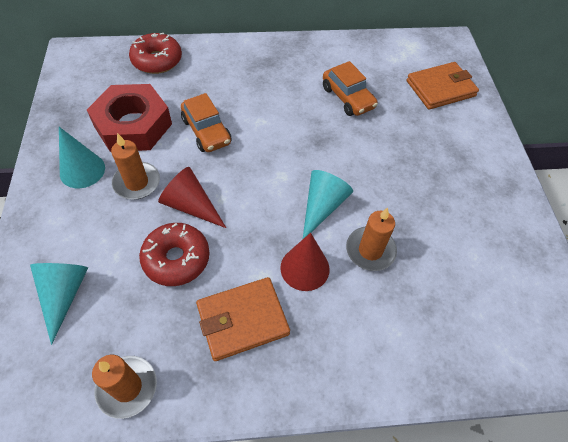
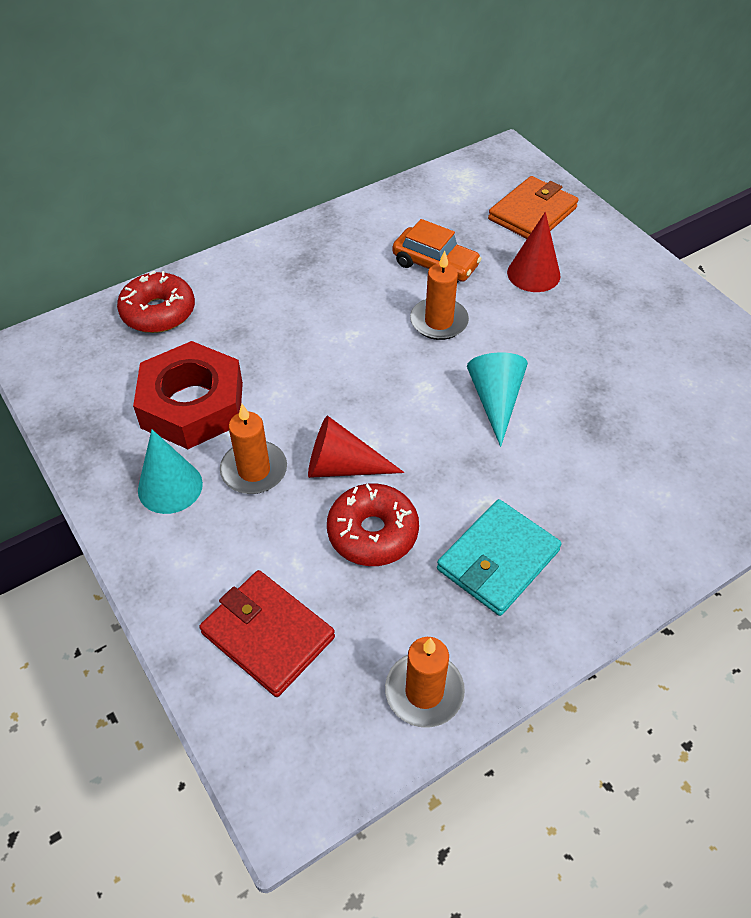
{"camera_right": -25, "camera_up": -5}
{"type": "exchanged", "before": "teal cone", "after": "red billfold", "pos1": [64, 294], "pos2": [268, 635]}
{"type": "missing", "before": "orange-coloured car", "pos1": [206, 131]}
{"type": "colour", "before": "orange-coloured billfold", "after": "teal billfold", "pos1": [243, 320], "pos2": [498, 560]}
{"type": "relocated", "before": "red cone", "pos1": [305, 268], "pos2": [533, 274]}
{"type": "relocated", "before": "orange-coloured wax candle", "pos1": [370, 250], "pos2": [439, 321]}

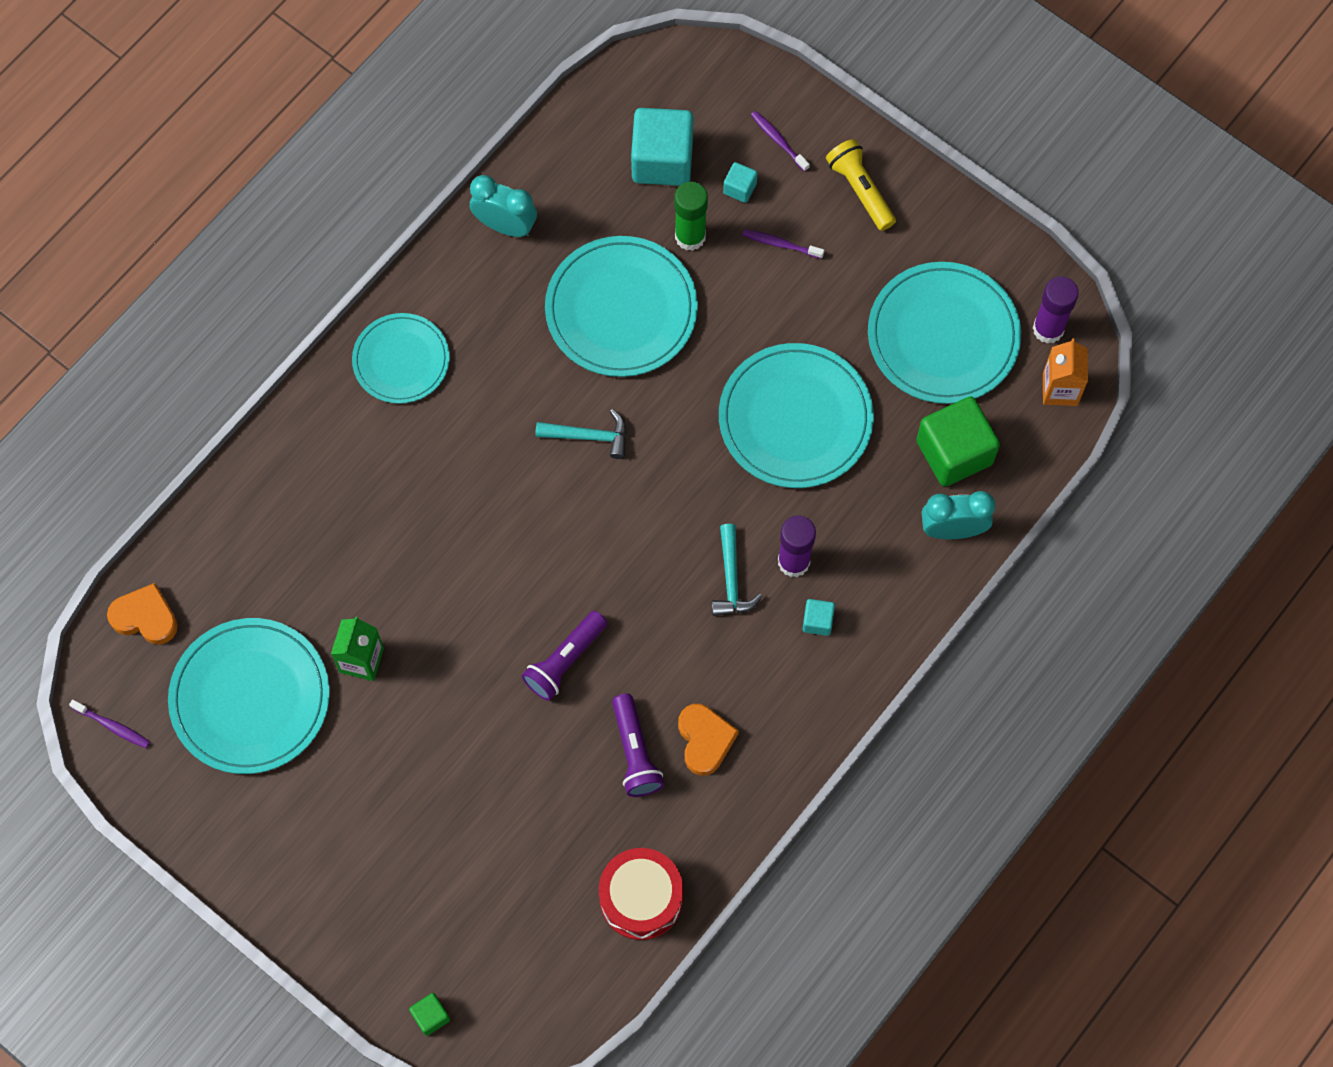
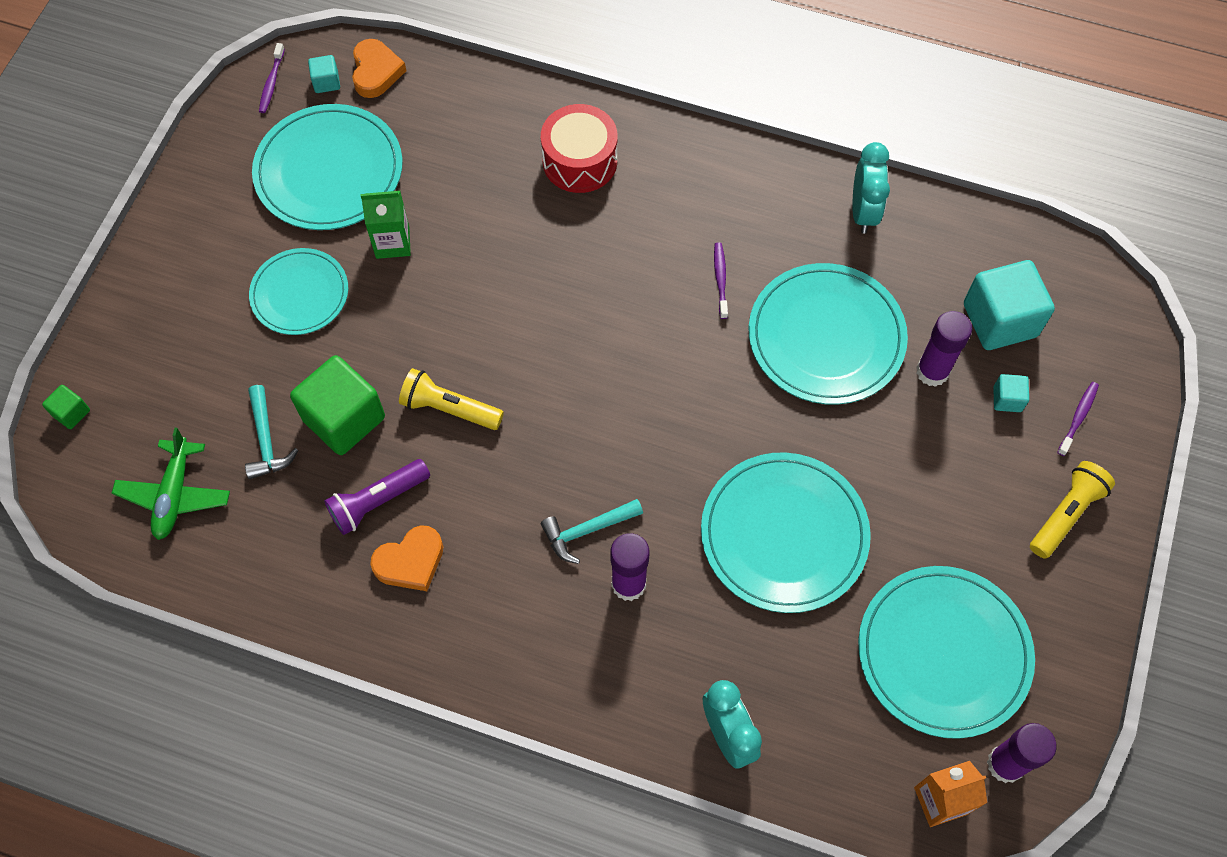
{"camera_right": 70, "camera_up": -5}
{"type": "relocated", "before": "teal dinner plate", "pos1": [401, 360], "pos2": [300, 294]}
{"type": "colour", "before": "purple pocket torch", "after": "golden pocket torch", "pos1": [564, 661], "pos2": [449, 408]}
{"type": "relocated", "before": "teal carpenter's hammer", "pos1": [589, 436], "pos2": [266, 441]}
{"type": "relocated", "before": "red drum", "pos1": [641, 898], "pos2": [580, 161]}
{"type": "colour", "before": "emerald glue", "after": "purple glue", "pos1": [690, 236], "pos2": [932, 371]}
{"type": "relocated", "before": "purple dental brush", "pos1": [780, 244], "pos2": [720, 279]}
{"type": "relocated", "before": "teal block", "pos1": [817, 621], "pos2": [326, 82]}
{"type": "relocated", "before": "emerald block", "pos1": [954, 452], "pos2": [344, 418]}
{"type": "appeared", "after": "emerald aeroplane", "pos2": [174, 494]}

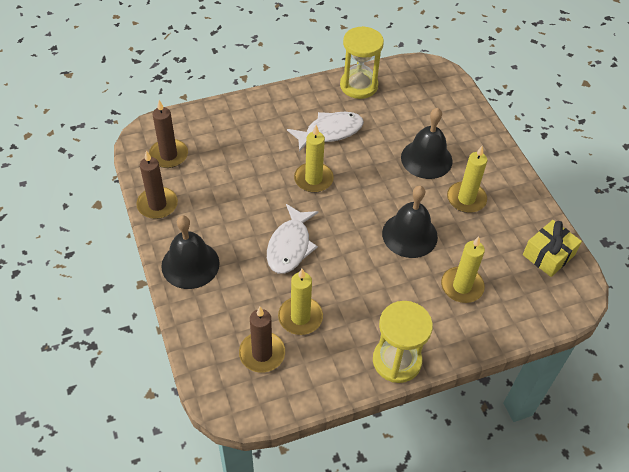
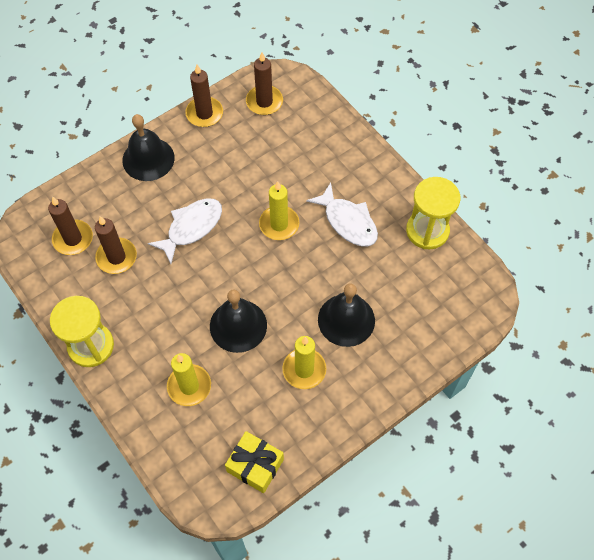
{"camera_right": 75, "camera_up": 10}
{"type": "spun", "before": "pure white fish", "pos1": [290, 246], "pos2": [191, 227], "turn": 135}
{"type": "colour", "before": "golden wax candle", "after": "russet wax candle", "pos1": [300, 317], "pos2": [116, 257]}

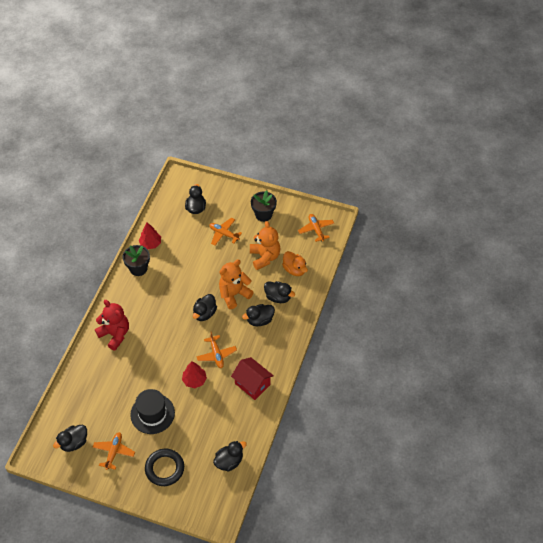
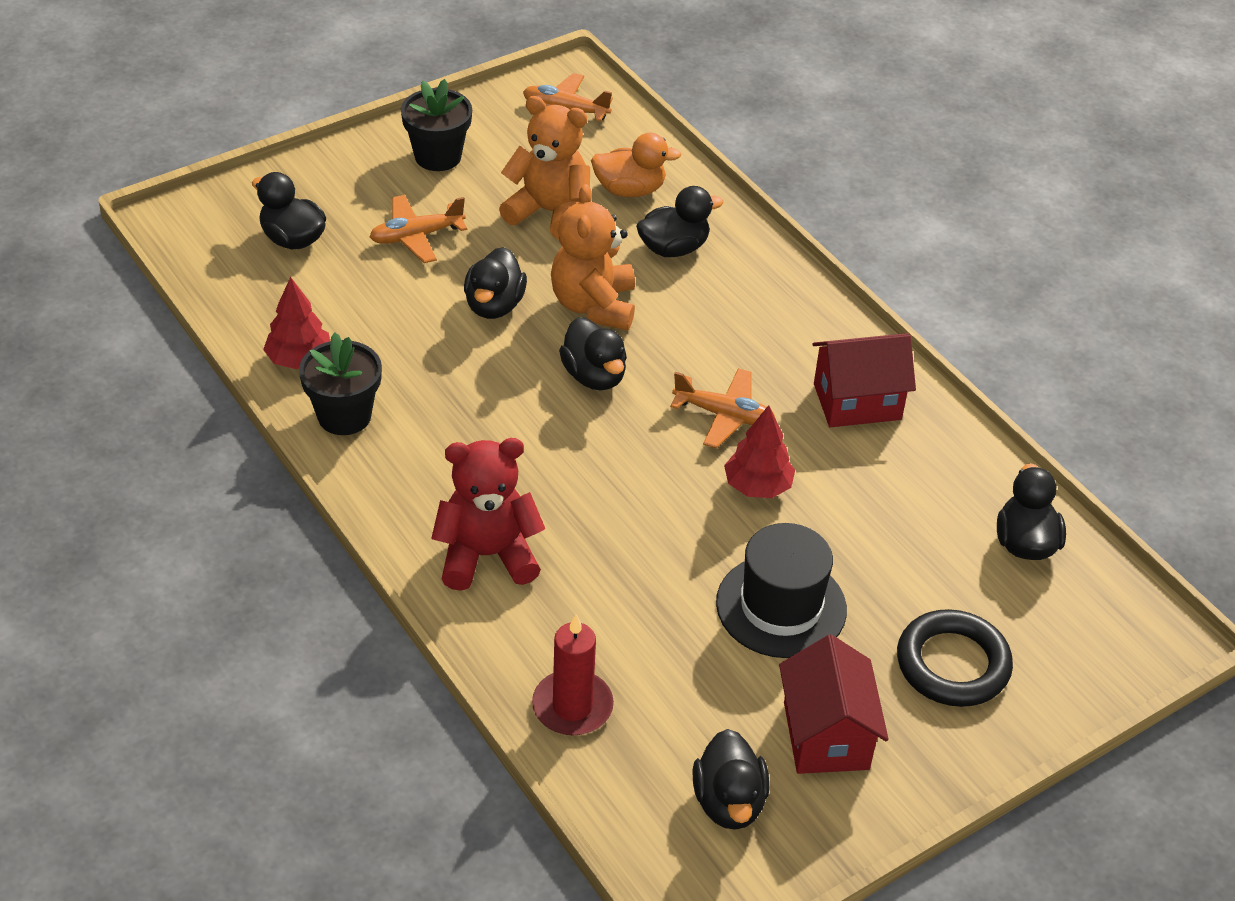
{"camera_right": -55, "camera_up": -10}
{"type": "exchanged", "before": "orange-coloured aeroplane", "after": "red house", "pos1": [114, 452], "pos2": [826, 735]}
{"type": "relocated", "before": "ebony duck", "pos1": [259, 320], "pos2": [494, 305]}
{"type": "appeared", "after": "red wax candle", "pos2": [572, 706]}

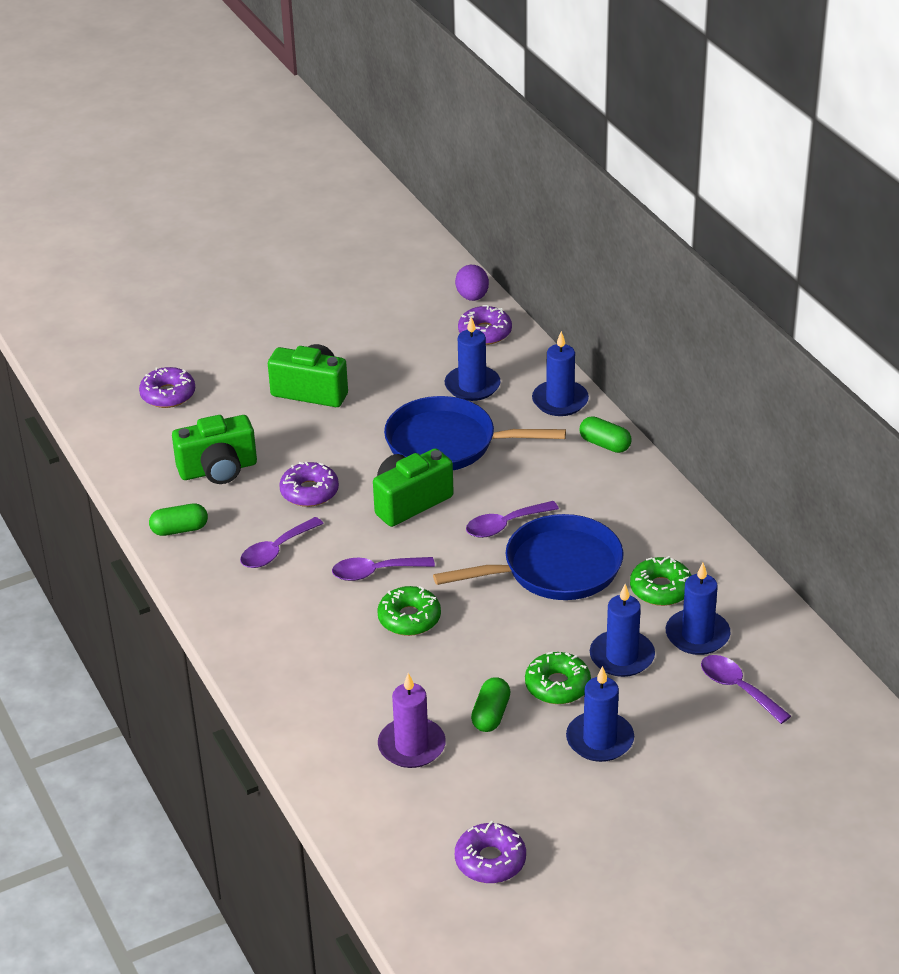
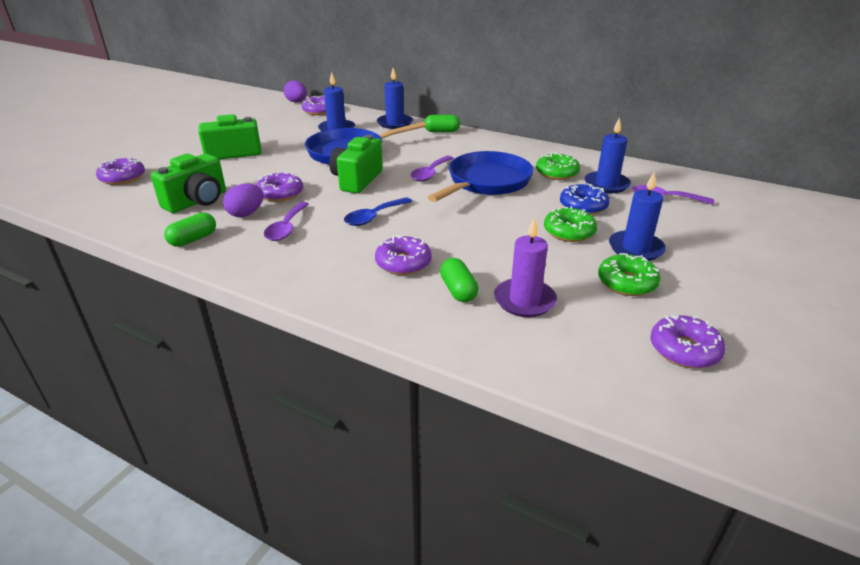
{"camera_right": -35, "camera_up": -5}
{"type": "colour", "before": "purple tablespoon", "after": "royal blue tablespoon", "pos1": [375, 572], "pos2": [374, 217]}
{"type": "relocated", "before": "emerald glazed donut", "pos1": [409, 618], "pos2": [627, 282]}
{"type": "relocated", "before": "emerald pill", "pos1": [491, 714], "pos2": [458, 290]}
{"type": "exchanged", "before": "royal blue wax candle", "after": "royal blue glazed donut", "pos1": [622, 656], "pos2": [583, 206]}
{"type": "appeared", "after": "purple egg shape", "pos2": [246, 214]}
{"type": "appeared", "after": "purple glazed donut", "pos2": [403, 263]}

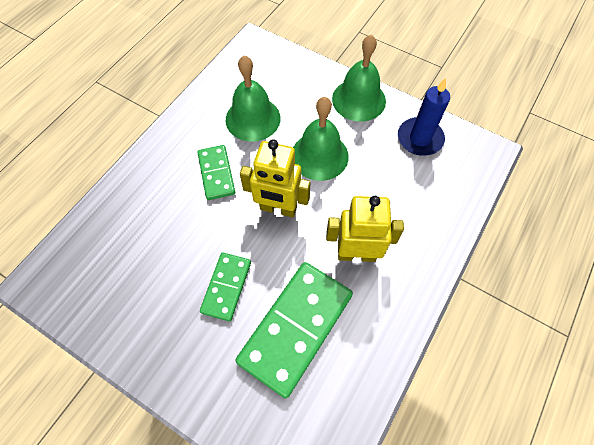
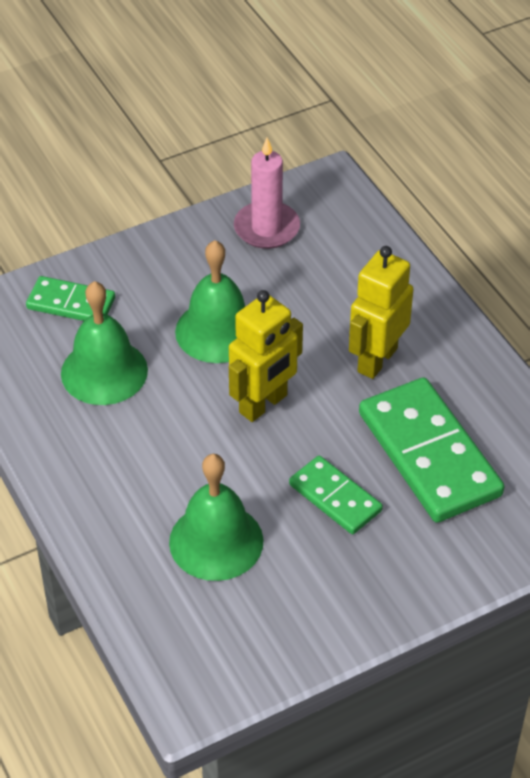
{"camera_right": -60, "camera_up": -15}
{"type": "relocated", "before": "emerald domino", "pos1": [216, 173], "pos2": [71, 303]}
{"type": "relocated", "before": "emerald school bell", "pos1": [359, 99], "pos2": [216, 541]}
{"type": "colour", "before": "royal blue wax candle", "after": "rosy wax candle", "pos1": [420, 138], "pos2": [266, 228]}

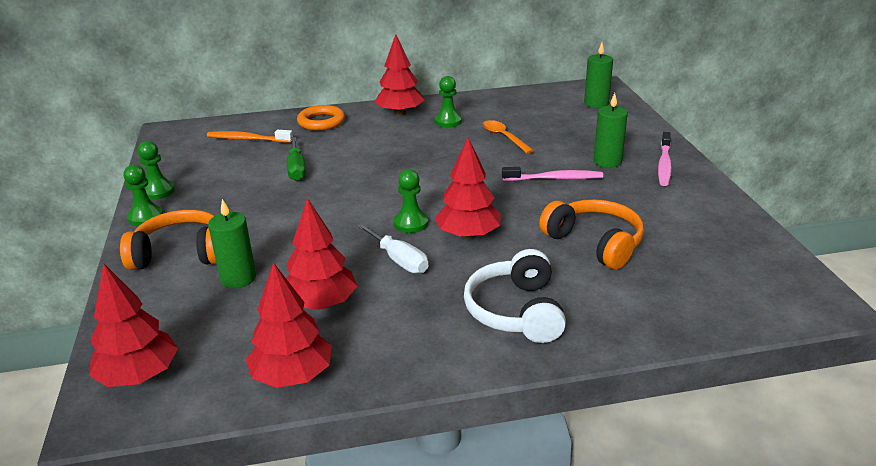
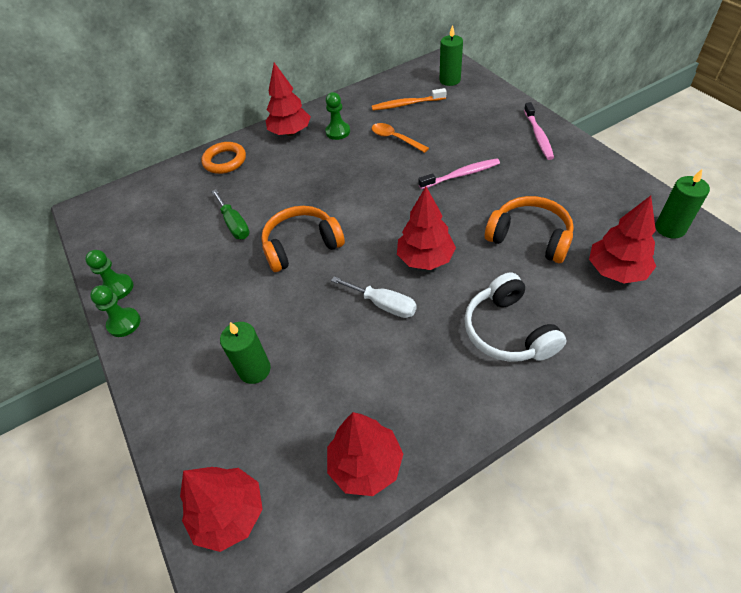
{"camera_right": -15, "camera_up": 20}
{"type": "relocated", "before": "orange-coloured over-ear headphones", "pos1": [180, 254], "pos2": [301, 246]}
{"type": "relocated", "before": "orange-coloured dental brush", "pos1": [248, 139], "pos2": [406, 104]}
{"type": "relocated", "before": "red tree", "pos1": [321, 304], "pos2": [616, 271]}
{"type": "missing", "before": "emerald pawn", "pos1": [411, 223]}
{"type": "relocated", "before": "emerald wax candle", "pos1": [607, 161], "pos2": [670, 228]}

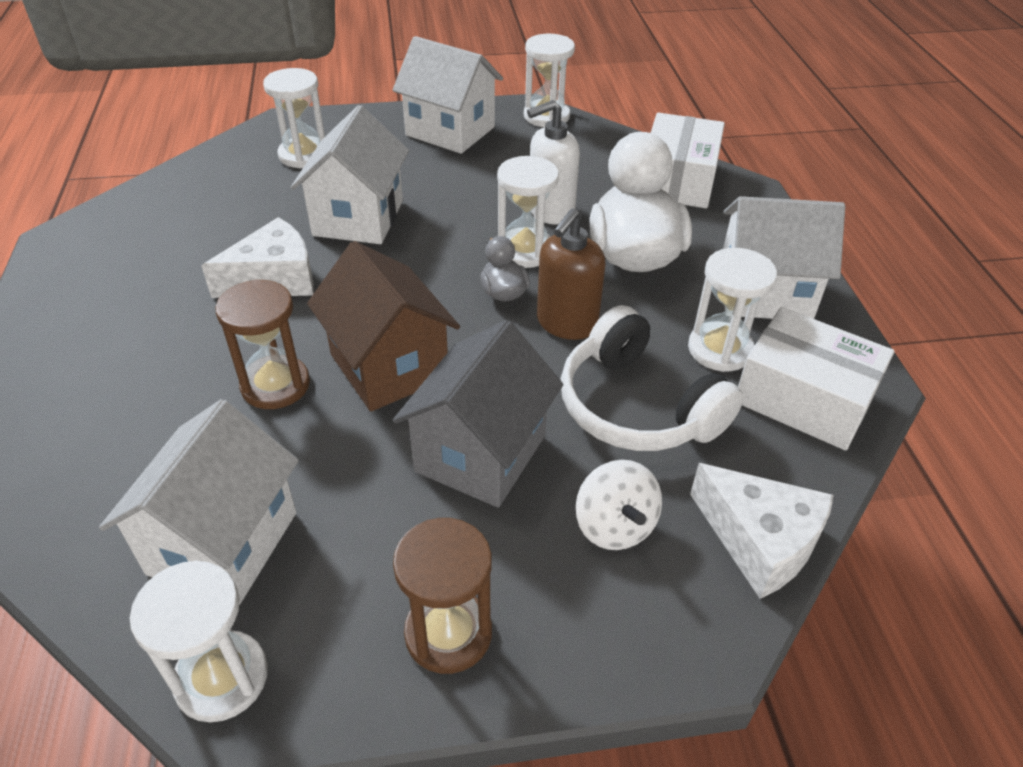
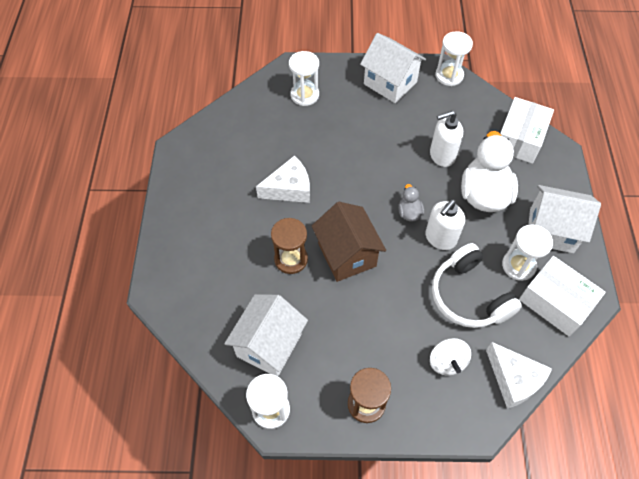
{"camera_right": 10, "camera_up": 15}
{"type": "missing", "before": "pure white house", "pos1": [358, 218]}
{"type": "missing", "before": "gray house", "pos1": [480, 453]}
{"type": "missing", "before": "pure white sandglass", "pos1": [525, 251]}
{"type": "colour", "before": "russet soap pump", "after": "pure white soap pump", "pos1": [566, 324], "pos2": [440, 238]}

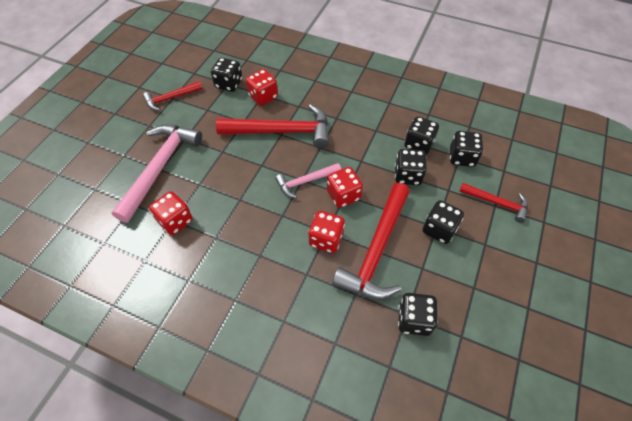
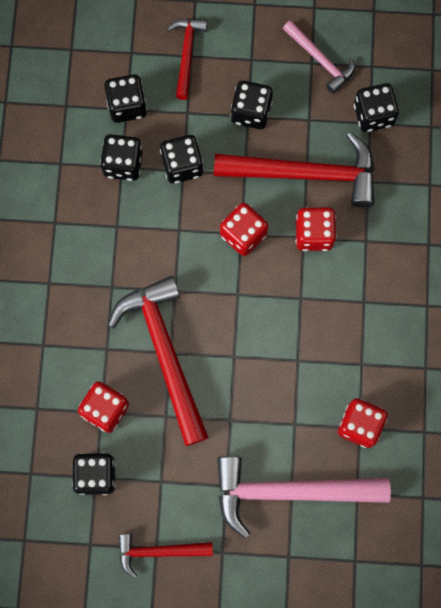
{"camera_right": -110, "camera_up": 20}
{"type": "spun", "before": "red carpenter's hammer", "pos1": [170, 98], "pos2": [158, 551], "turn": 135}
{"type": "relocated", "before": "rosy carpenter's hammer", "pos1": [305, 181], "pos2": [320, 60]}

